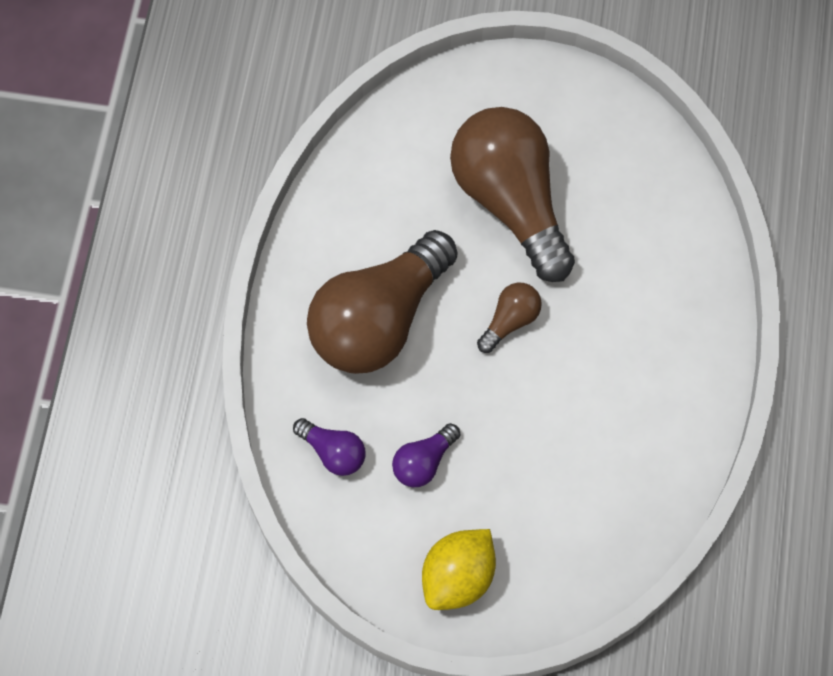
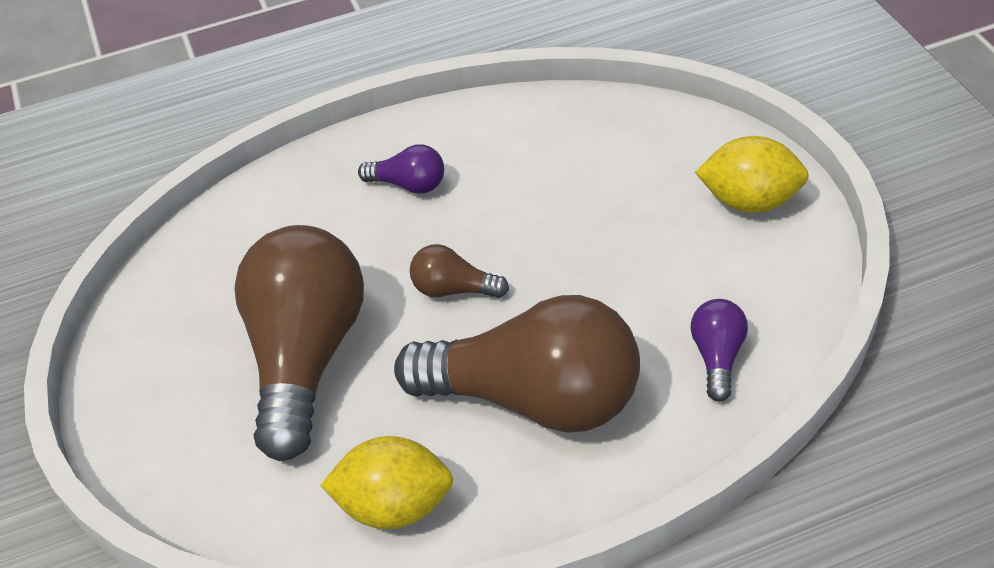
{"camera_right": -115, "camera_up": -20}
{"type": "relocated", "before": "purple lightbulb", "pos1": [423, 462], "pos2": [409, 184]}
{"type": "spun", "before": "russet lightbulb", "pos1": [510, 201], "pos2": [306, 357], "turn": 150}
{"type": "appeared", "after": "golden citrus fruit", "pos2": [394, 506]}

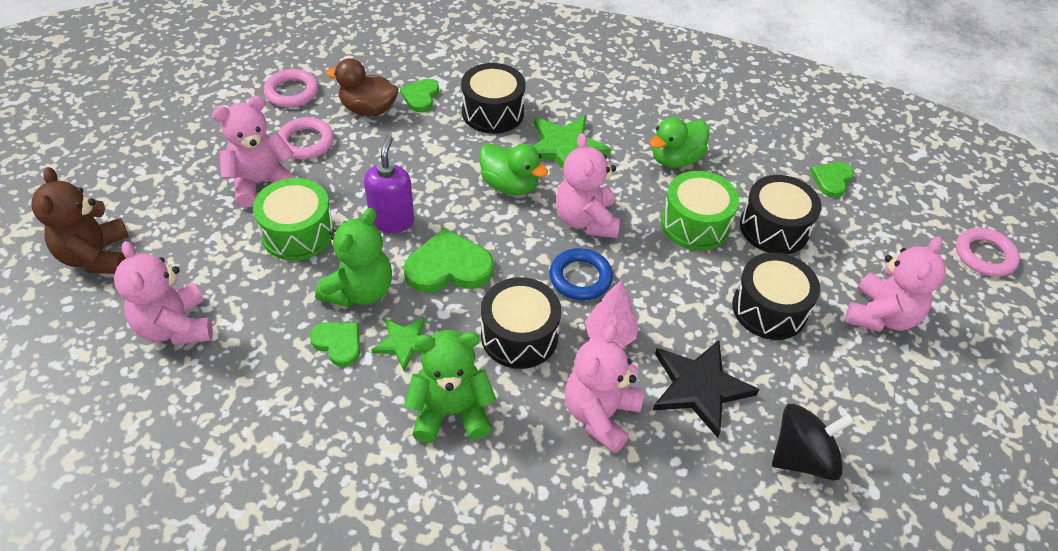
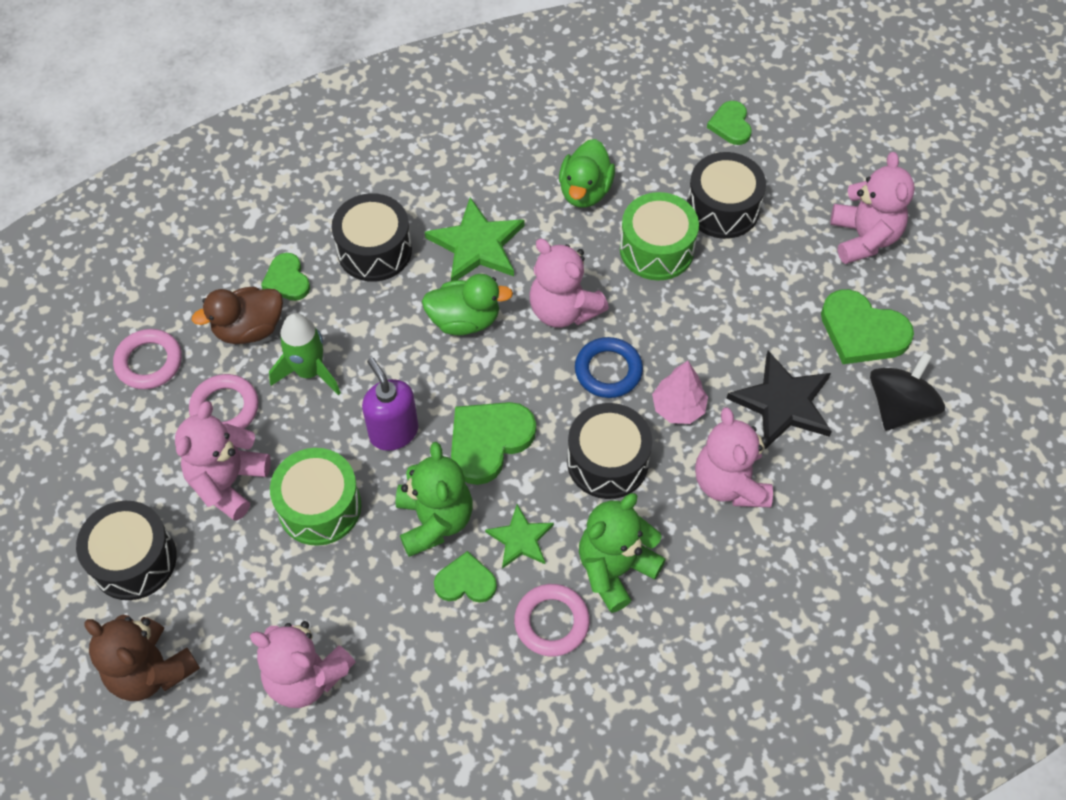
{"camera_right": -35, "camera_up": 10}
{"type": "relocated", "before": "ebony drum", "pos1": [769, 309], "pos2": [134, 560]}
{"type": "relocated", "before": "rosy ring", "pos1": [984, 255], "pos2": [551, 622]}
{"type": "appeared", "after": "emerald toy rocket", "pos2": [309, 372]}
{"type": "appeared", "after": "emerald love heart", "pos2": [862, 331]}

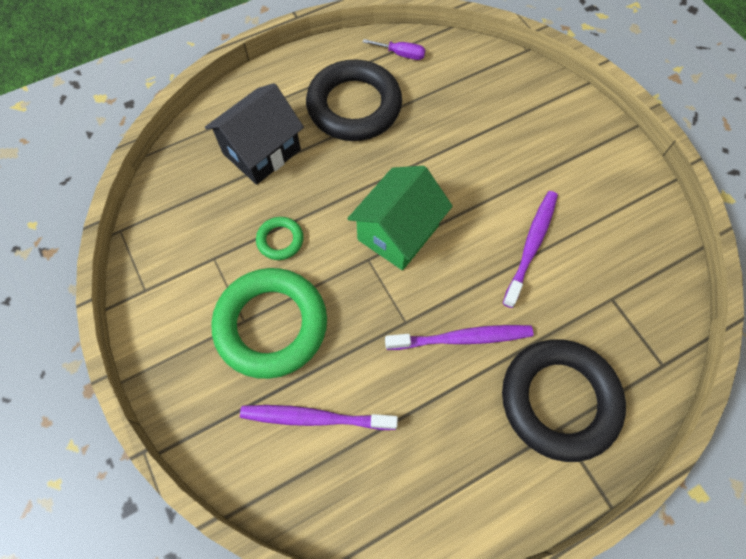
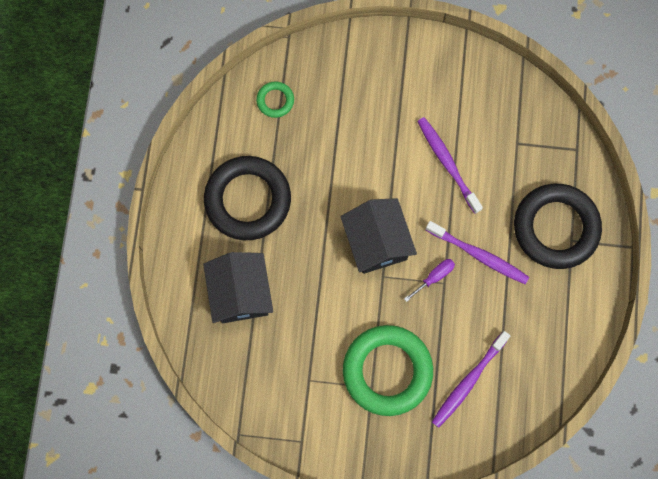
{"camera_right": -55, "camera_up": 10}
{"type": "relocated", "before": "emerald ring", "pos1": [280, 240], "pos2": [275, 101]}
{"type": "colour", "before": "emerald house", "after": "ebony house", "pos1": [398, 232], "pos2": [376, 242]}
{"type": "relocated", "before": "purple screwdriver", "pos1": [401, 54], "pos2": [434, 277]}
{"type": "spun", "before": "purple dental brush", "pos1": [462, 338], "pos2": [479, 255], "turn": 90}

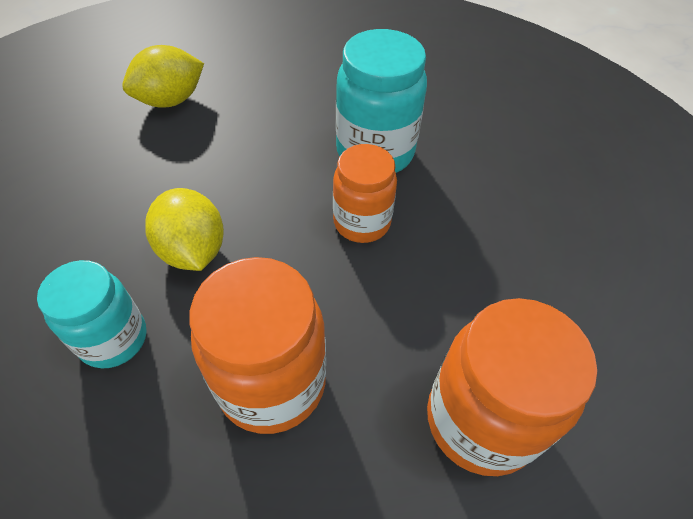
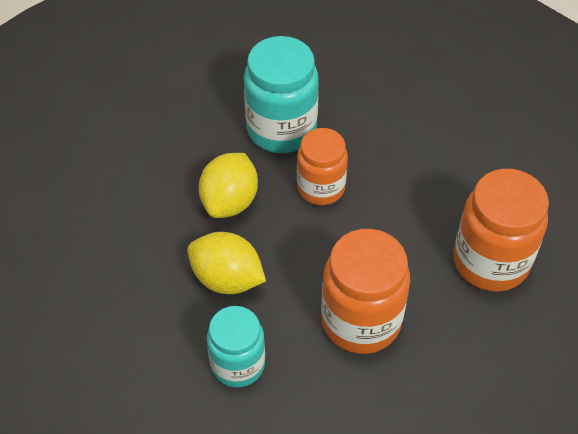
{"camera_right": -35, "camera_up": 0}
{"type": "relocated", "before": "golden citrus fruit", "pos1": [171, 100], "pos2": [230, 201]}

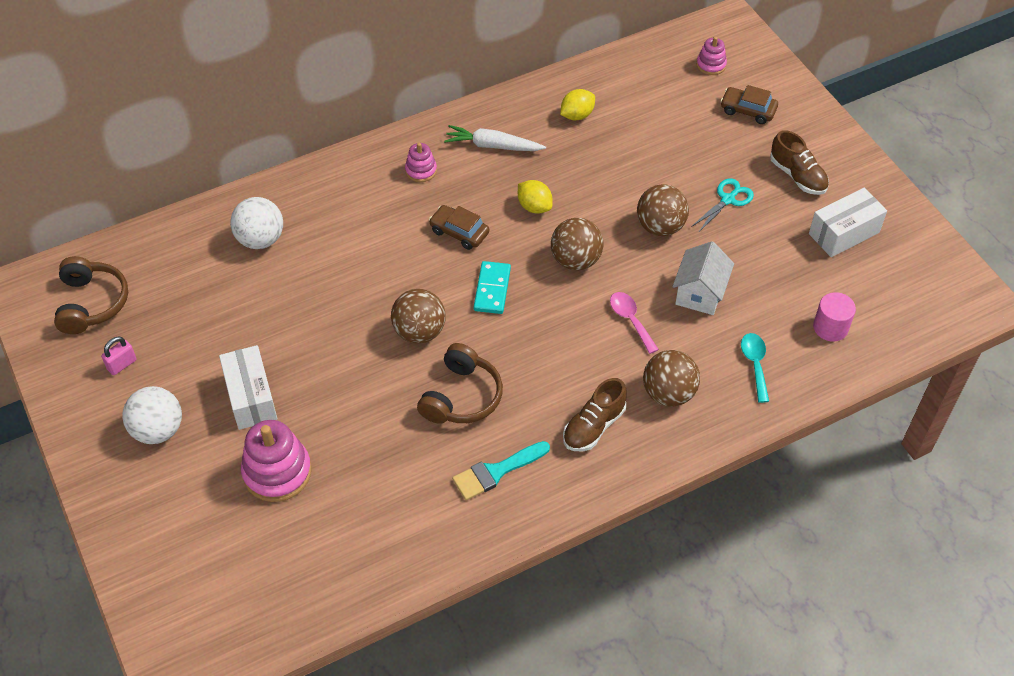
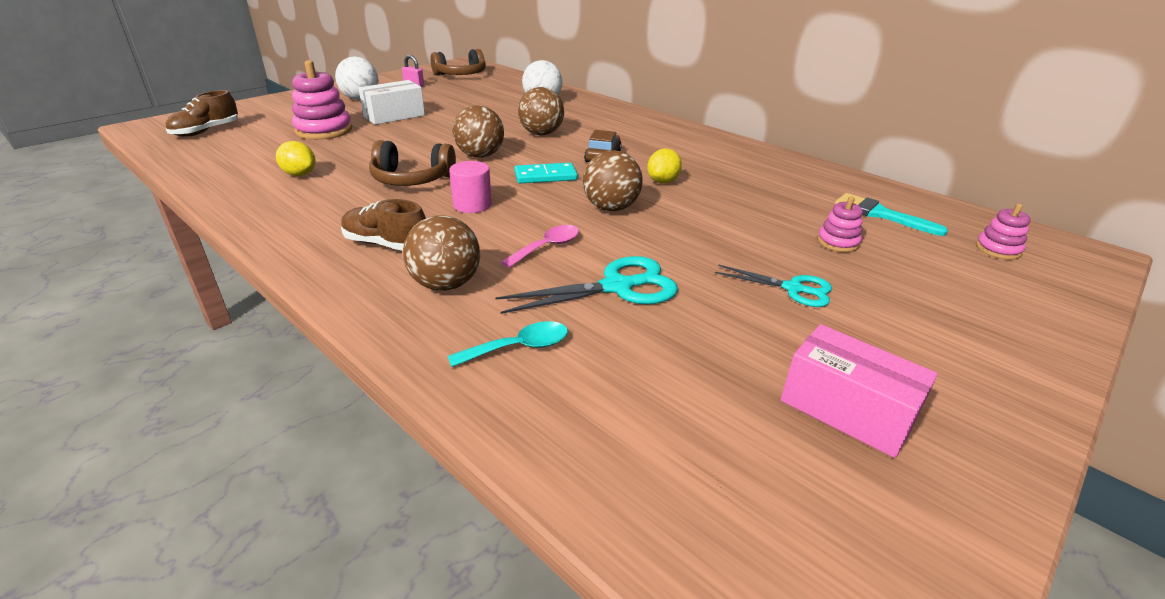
{"camera_right": 70, "camera_up": -20}
{"type": "relocated", "before": "rosy stacking rings", "pos1": [421, 170], "pos2": [837, 242]}
{"type": "missing", "before": "pure white toy carrot", "pos1": [493, 146]}
{"type": "relocated", "before": "teal paint brush", "pos1": [496, 472], "pos2": [880, 214]}
{"type": "relocated", "before": "golden citrus fruit", "pos1": [577, 115], "pos2": [299, 174]}
{"type": "relocated", "before": "russet ball", "pos1": [660, 227], "pos2": [541, 134]}
{"type": "exchanged", "before": "pure white house", "after": "teal scissors", "pos1": [699, 293], "pos2": [617, 287]}
{"type": "missing", "before": "russet car", "pos1": [748, 110]}
{"type": "relocated", "before": "russet shoe", "pos1": [797, 176], "pos2": [206, 131]}
{"type": "colour", "before": "pure white box", "after": "rosy box", "pos1": [844, 233], "pos2": [846, 410]}
{"type": "relocated", "before": "rosy cylinder shape", "pos1": [830, 327], "pos2": [472, 205]}

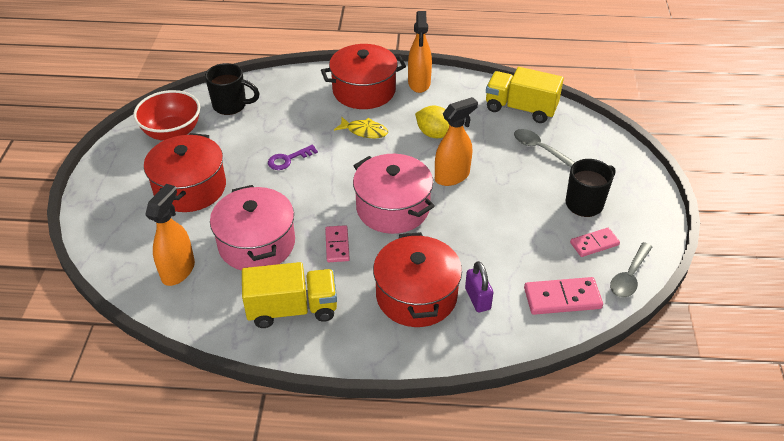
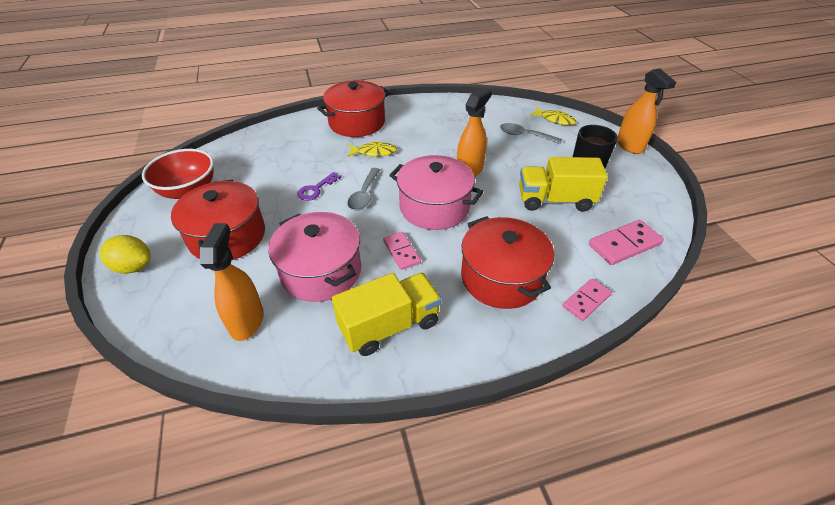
{"camera_right": -20, "camera_up": 0}
{"type": "missing", "before": "ebony mug", "pos1": [231, 105]}
{"type": "relocated", "before": "orange-coloured spray bottle", "pos1": [419, 83], "pos2": [630, 146]}
{"type": "relocated", "before": "golden citrus fruit", "pos1": [434, 134], "pos2": [133, 267]}
{"type": "missing", "before": "purple lock", "pos1": [477, 299]}
{"type": "relocated", "before": "golden lorry", "pos1": [520, 109], "pos2": [555, 200]}
{"type": "relocated", "before": "rosy domino", "pos1": [594, 244], "pos2": [586, 300]}
{"type": "relocated", "before": "gray tablespoon", "pos1": [629, 276], "pos2": [364, 195]}
{"type": "appeared", "after": "golden fish", "pos2": [555, 120]}

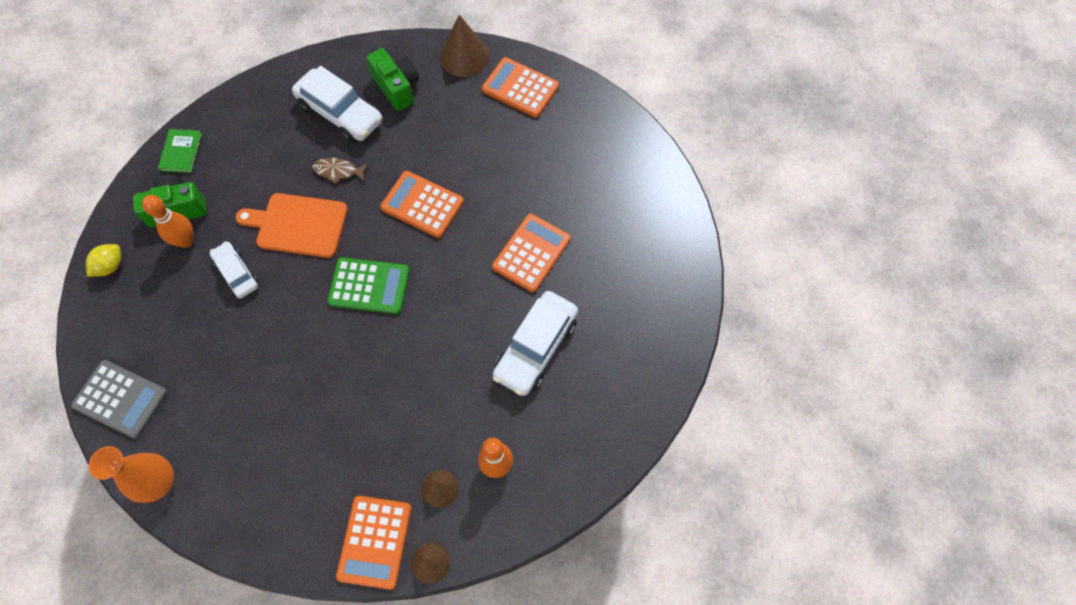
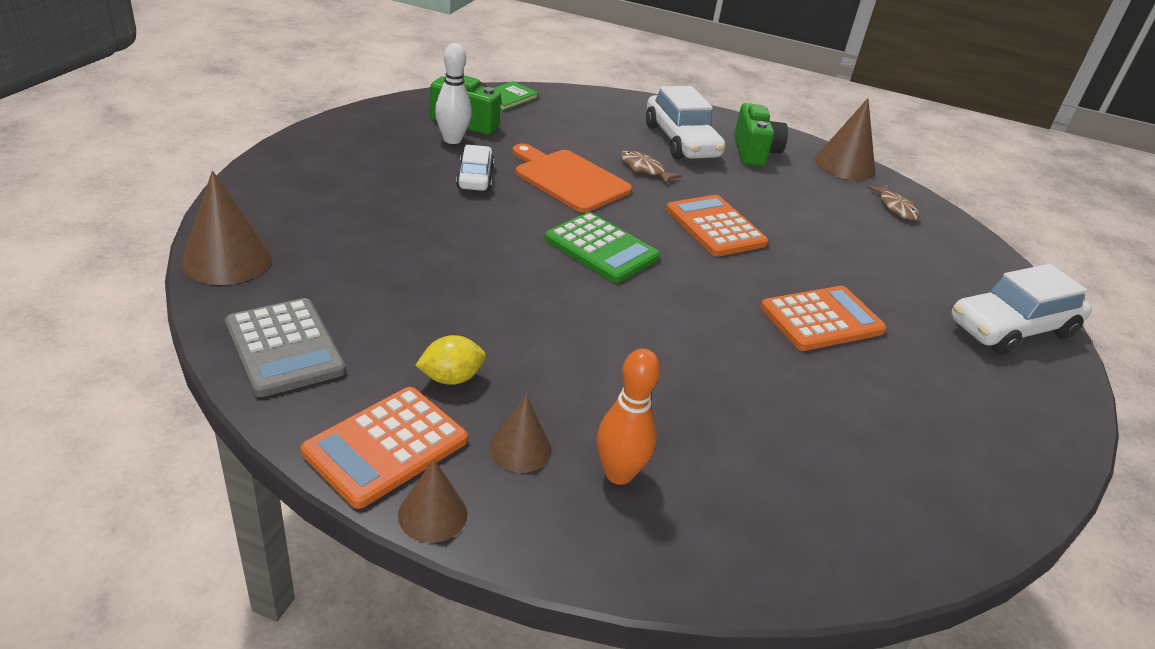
{"camera_right": 30, "camera_up": -30}
{"type": "relocated", "before": "gray pocket calculator", "pos1": [121, 399], "pos2": [284, 347]}
{"type": "relocated", "before": "golden citrus fruit", "pos1": [110, 266], "pos2": [451, 378]}
{"type": "exchanged", "before": "orange-coloured tall vase", "after": "russet cone", "pos1": [160, 482], "pos2": [227, 260]}
{"type": "colour", "before": "orange-coloured skittle", "after": "pure white skittle", "pos1": [186, 241], "pos2": [452, 140]}
{"type": "exchanged", "before": "orange-coloured pocket calculator", "after": "russet fish", "pos1": [520, 88], "pos2": [895, 208]}
{"type": "relocated", "before": "pure white car", "pos1": [535, 348], "pos2": [1011, 329]}

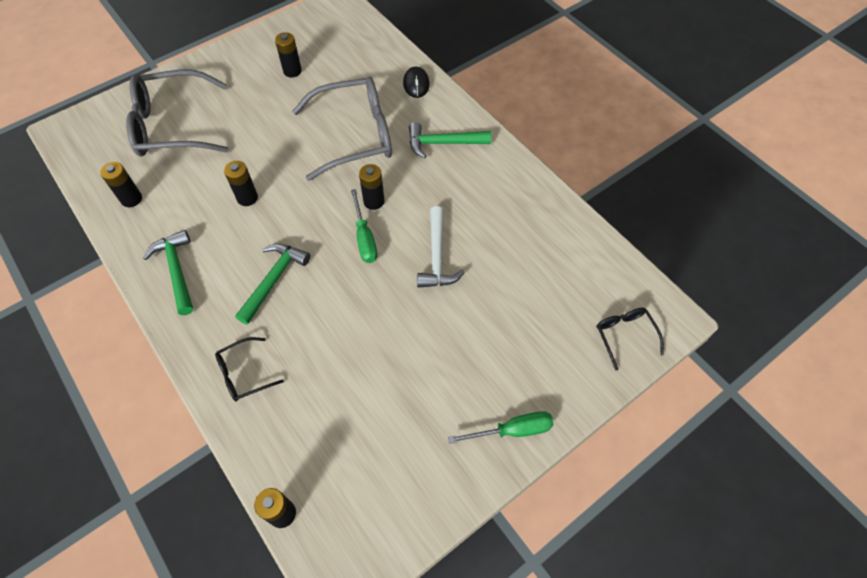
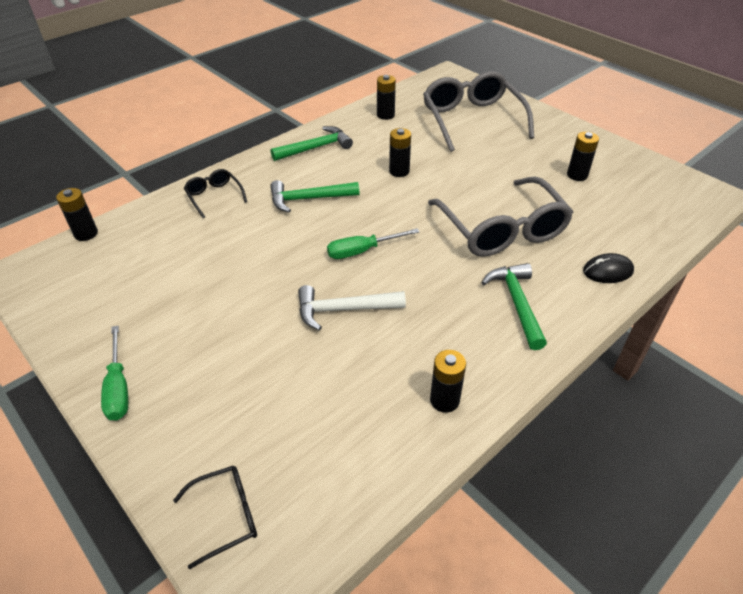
{"camera_right": 85, "camera_up": -15}
{"type": "spun", "before": "emerald carpenter's hammer", "pos1": [274, 279], "pos2": [308, 199], "turn": 150}
{"type": "relocated", "before": "ebony AA battery", "pos1": [374, 201], "pos2": [444, 400]}

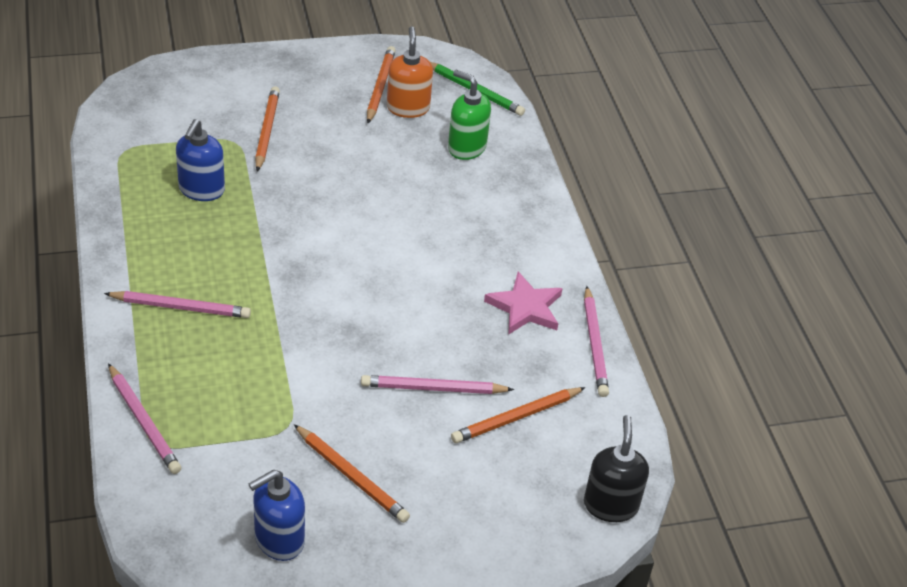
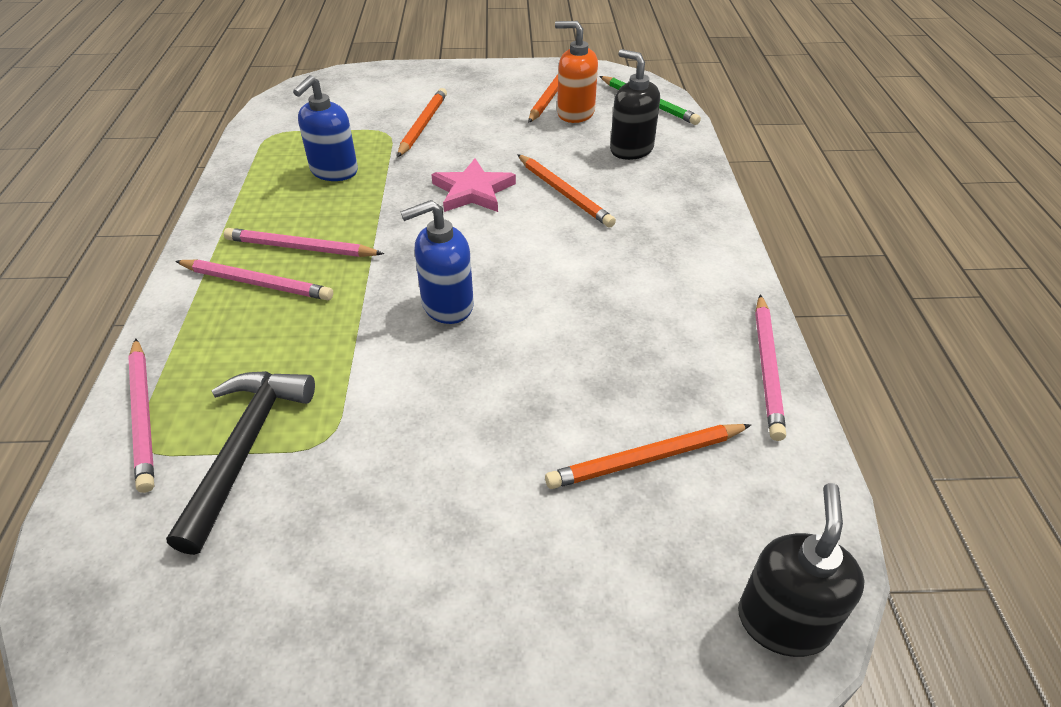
{"camera_right": 15, "camera_up": 0}
{"type": "relocated", "before": "royal blue soap pump", "pos1": [279, 540], "pos2": [447, 305]}
{"type": "relocated", "before": "orange-coloured wooden pencil", "pos1": [351, 476], "pos2": [564, 193]}
{"type": "relocated", "before": "rosy wooden pencil", "pos1": [433, 388], "pos2": [300, 248]}
{"type": "spun", "before": "orange-coloured soap pump", "pos1": [408, 108], "pos2": [575, 113], "turn": -75}
{"type": "colour", "before": "emerald soap pump", "after": "ebony soap pump", "pos1": [466, 148], "pos2": [631, 149]}
{"type": "relocated", "before": "rosy star", "pos1": [525, 307], "pos2": [473, 191]}
{"type": "appeared", "after": "ebony carpenter's hammer", "pos2": [245, 448]}

